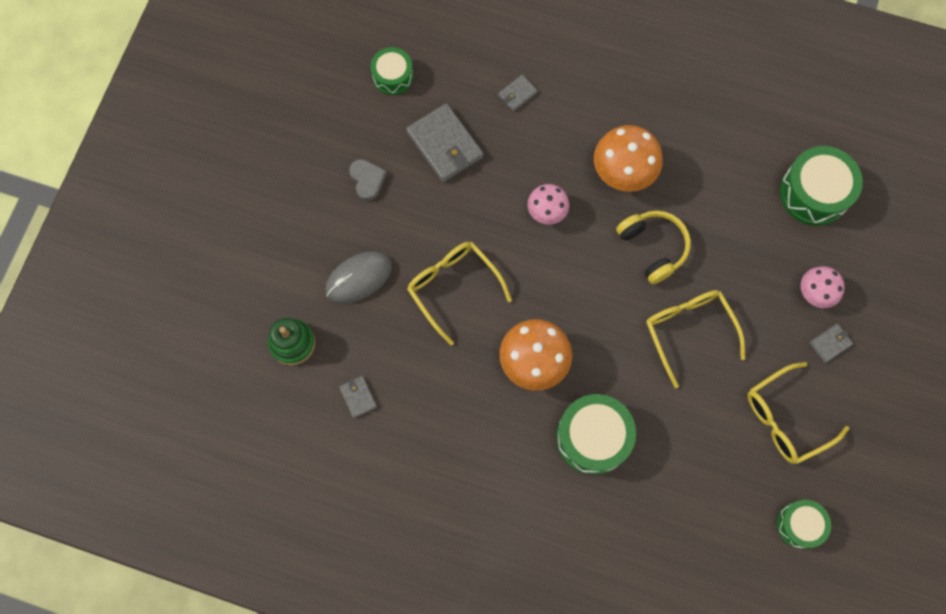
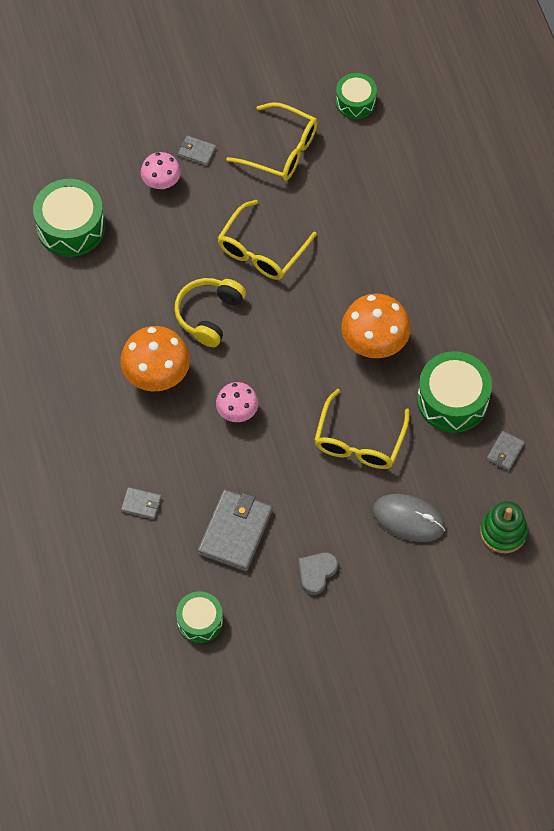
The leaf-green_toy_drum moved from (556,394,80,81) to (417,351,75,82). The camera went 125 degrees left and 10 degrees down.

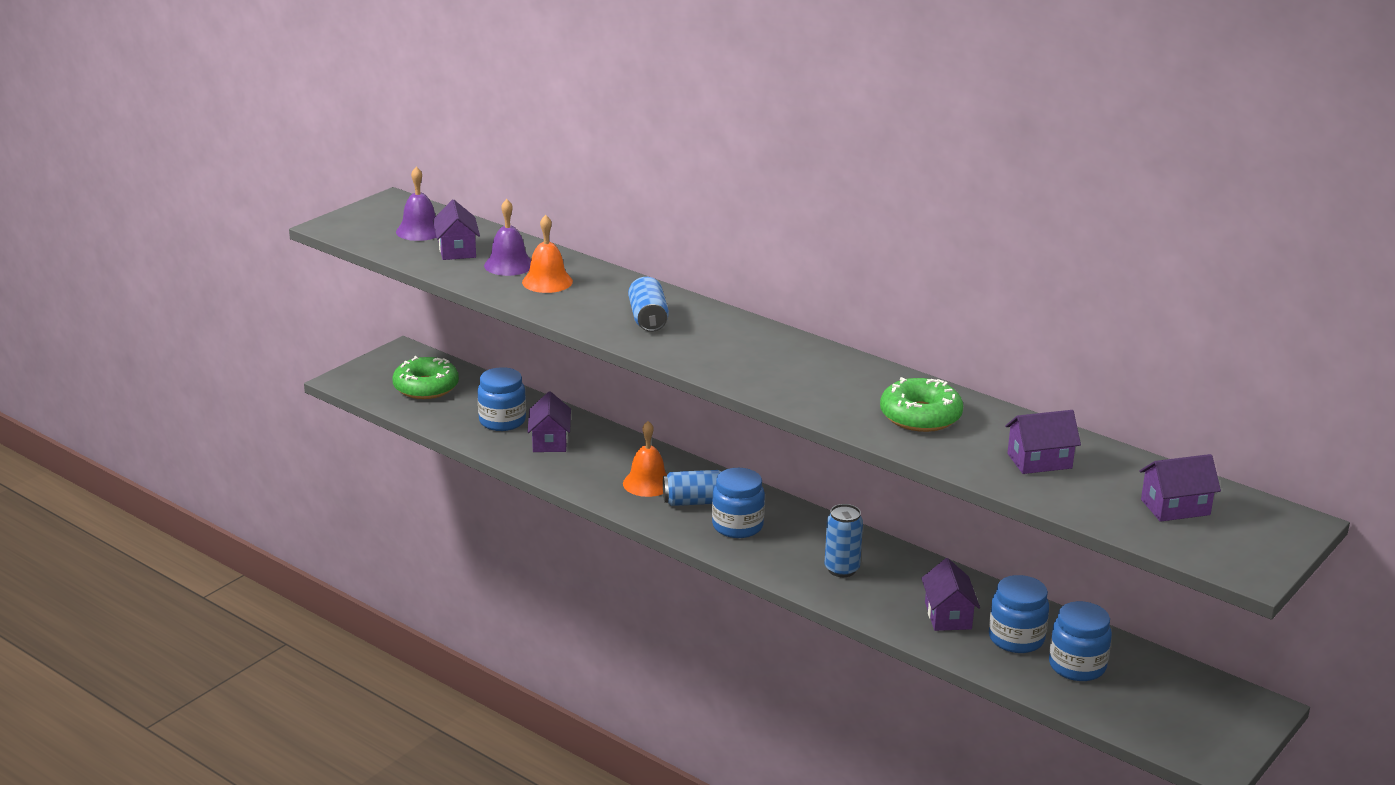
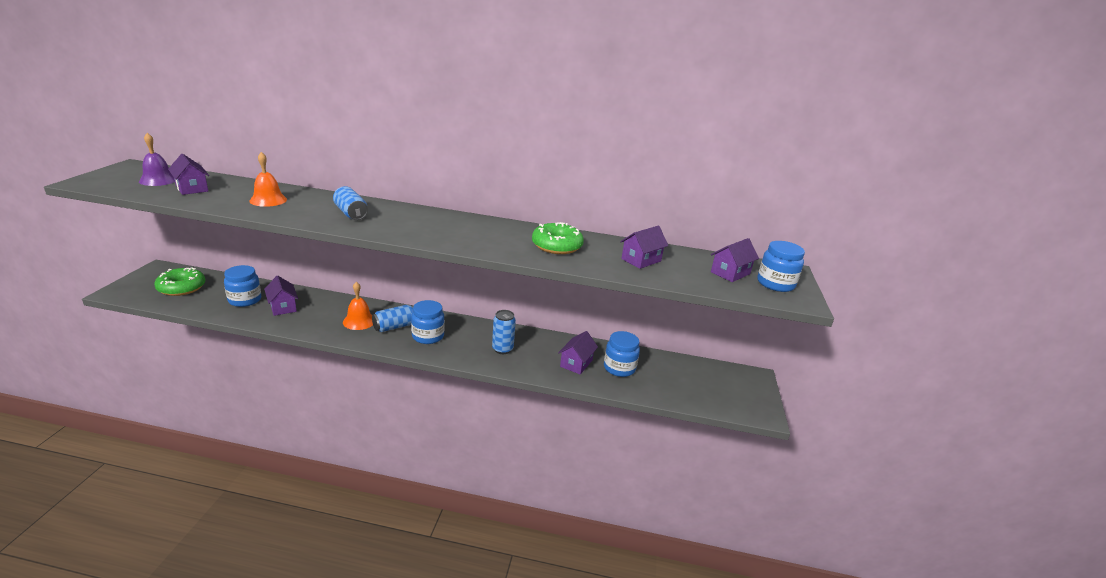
The purple_school_bell at (484,199,47,77) disappeared. The purple_cottage at (921,558,59,73) turned 60 degrees clockwise. The cobalt_preserve_jar moved from (1049,601,63,80) to (757,241,48,51). The camera went 30 degrees left and 0 degrees up.

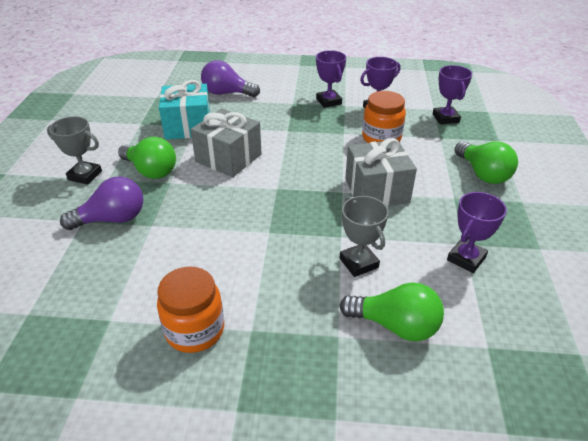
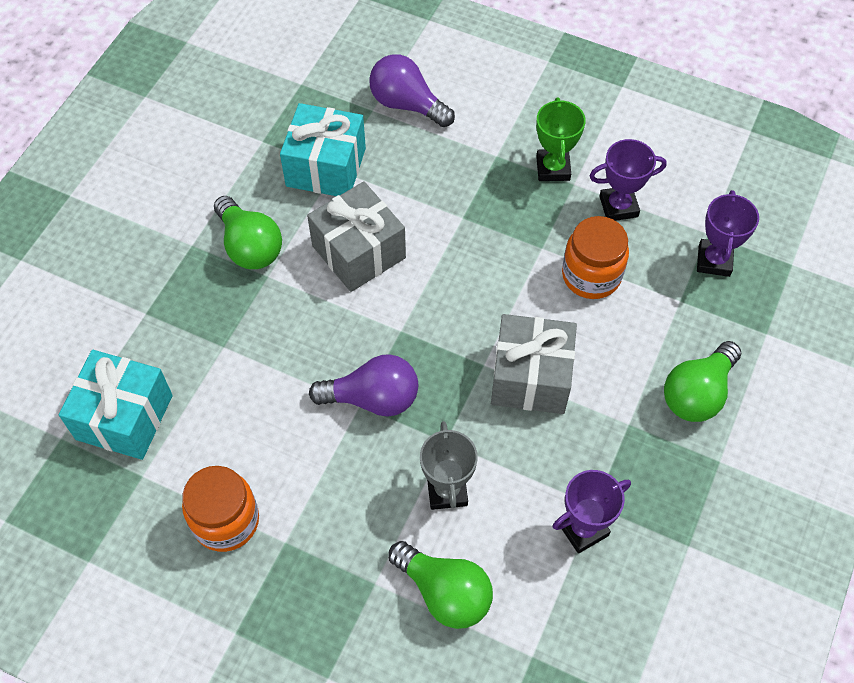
The purple_trophy at (316,50,30,58) became the leaf-green_trophy at (536,98,50,83). The ash-grey_trophy at (47,116,55,69) disappeared. The leaf-green_light_bulb at (455,141,63,43) turned 45 degrees clockwise. The purple_light_bulb moved from (60,176,83,54) to (309,354,109,63). The turquoise_gift at (59,350,114,110) appeared. The camera went 20 degrees right and 20 degrees up.

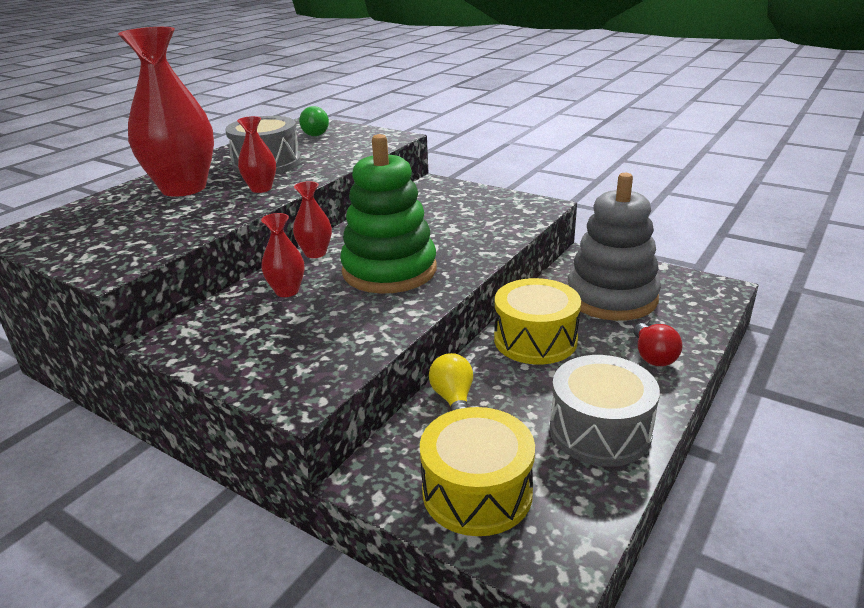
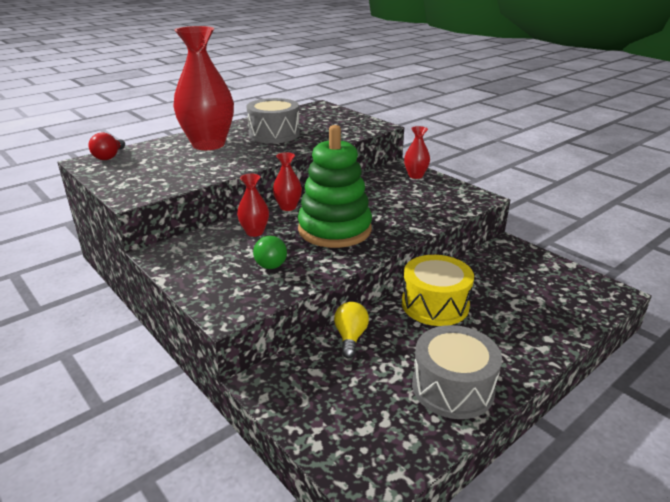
The leaf-green_light_bulb moved from (299,106,30,30) to (253,236,34,33). The red_vase moved from (237,116,39,77) to (404,126,26,53). The ash-grey_stacking_toy at (568,173,93,148) disappeared. The red_light_bulb moved from (633,323,50,43) to (89,132,36,28). The yellow_toy_drum at (420,407,115,129) disappeared. The camera went 15 degrees right and 0 degrees up.

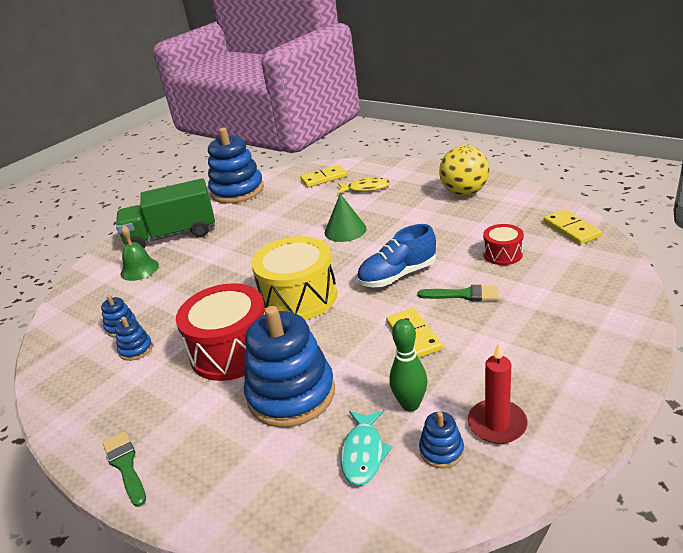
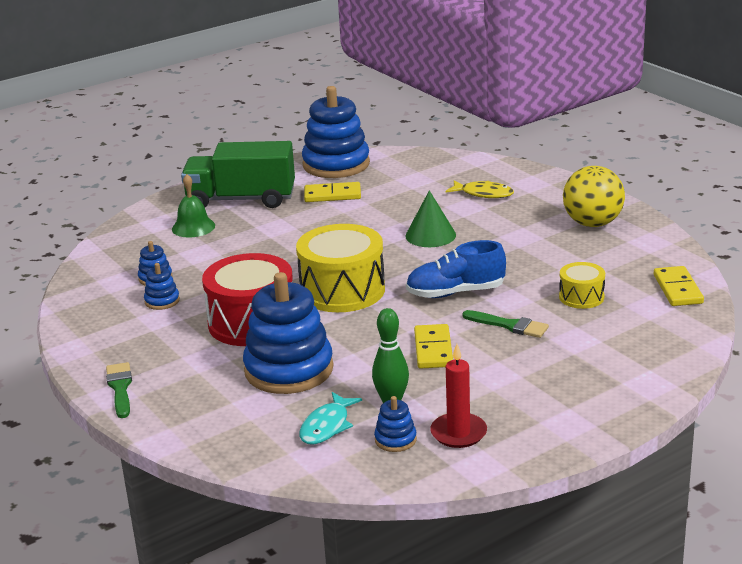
The yellow_domino_tile moved from (300,165,47,22) to (304,182,57,20). The red_toy_drum at (483,224,41,41) became the yellow_toy_drum at (559,262,46,47). The camera went 15 degrees right and 5 degrees down.

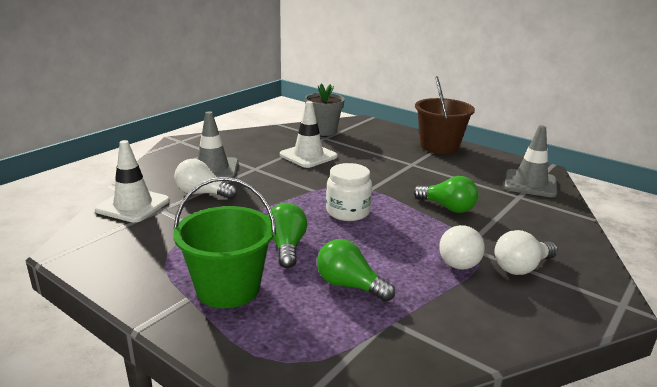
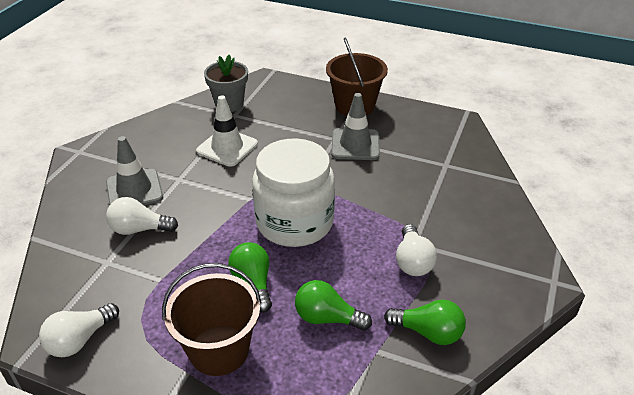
The ash-grey_safety_cone moved from (504,125,53,72) to (331,93,49,67). The pure_white_safety_cone at (95,140,75,83) disappeared. The pure_white_preserve_jar at (326,163,46,58) changed to 1.78 times the size. The leaf-green_light_bulb moved from (414,176,65,37) to (384,299,82,46). The leaf-green_pail at (173,177,103,131) became the brown_pail at (162,263,100,113). The pure_white_light_bulb moved from (494,230,64,45) to (39,303,80,54). The camera went 15 degrees left and 15 degrees up.

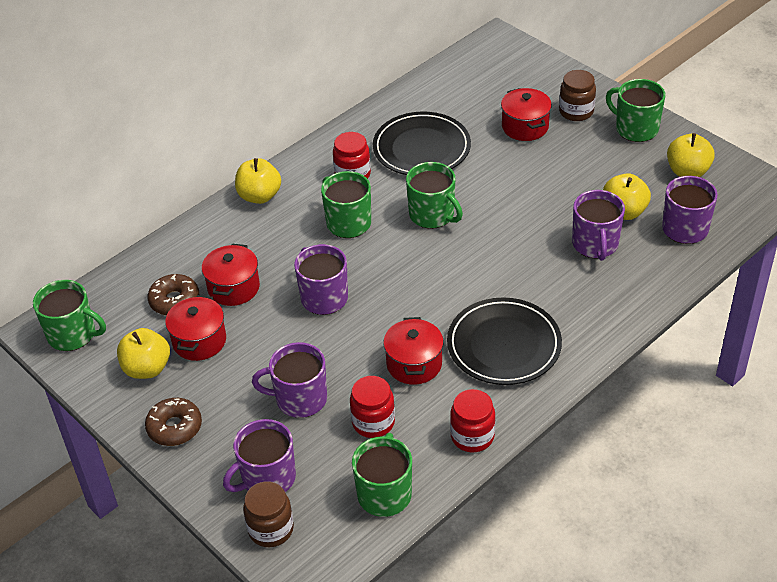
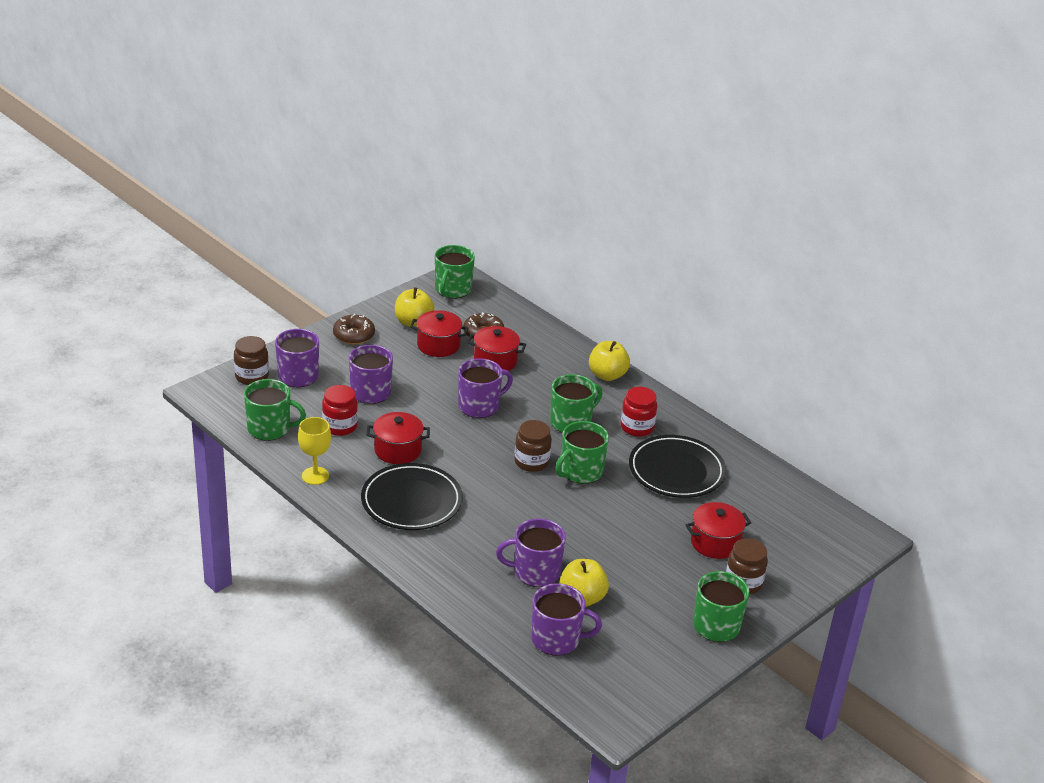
The yellow_apple_fruit at (667,133,48,44) disappeared. The red_preserve_jar at (450,389,45,63) was replaced by the yellow_wine_glass at (298,417,33,68). The brown_preserve_jar at (514,420,38,52) appeared. The camera went 85 degrees right and 10 degrees down.

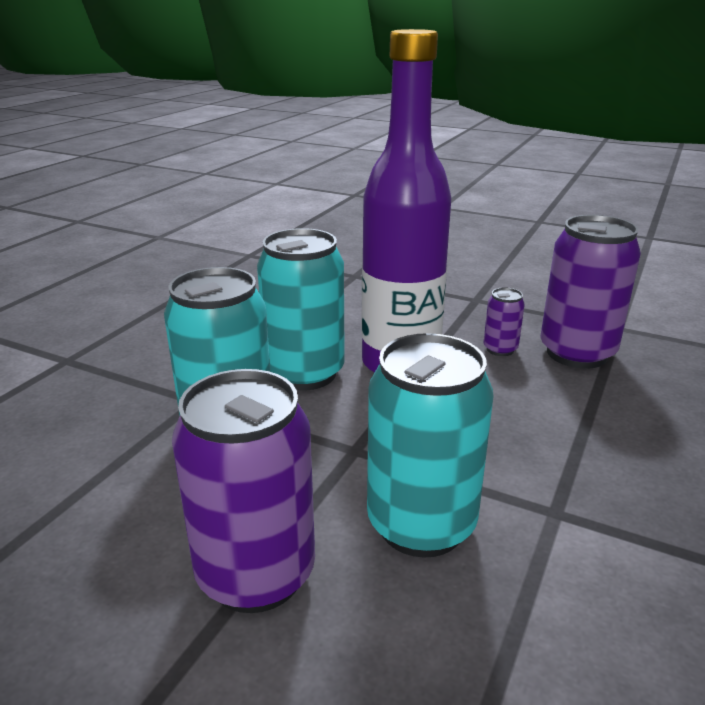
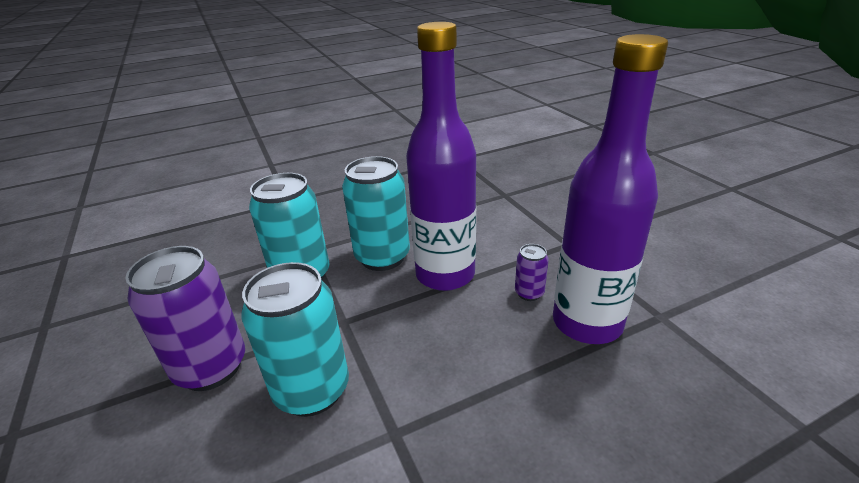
The purple_tin at (541,215,100,154) was replaced by the purple_bottle at (553,34,115,310). The camera went 40 degrees right and 5 degrees up.

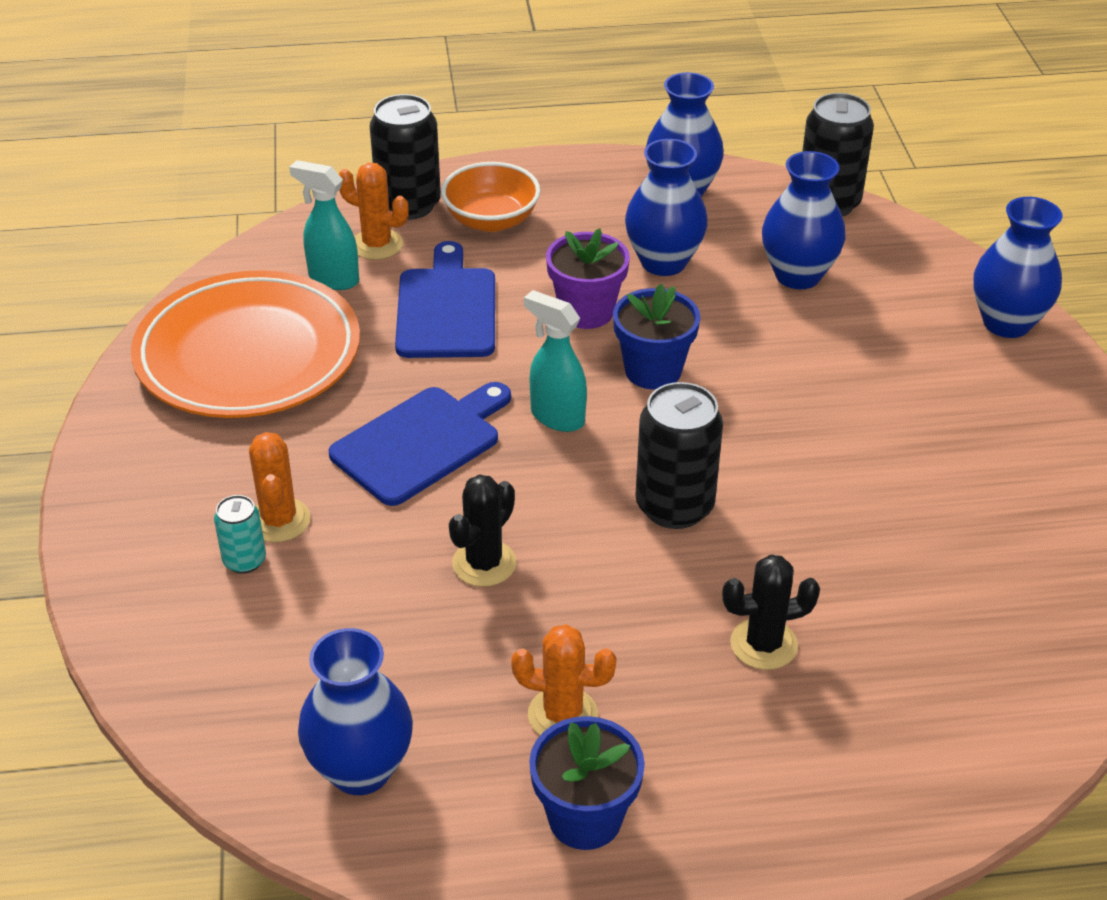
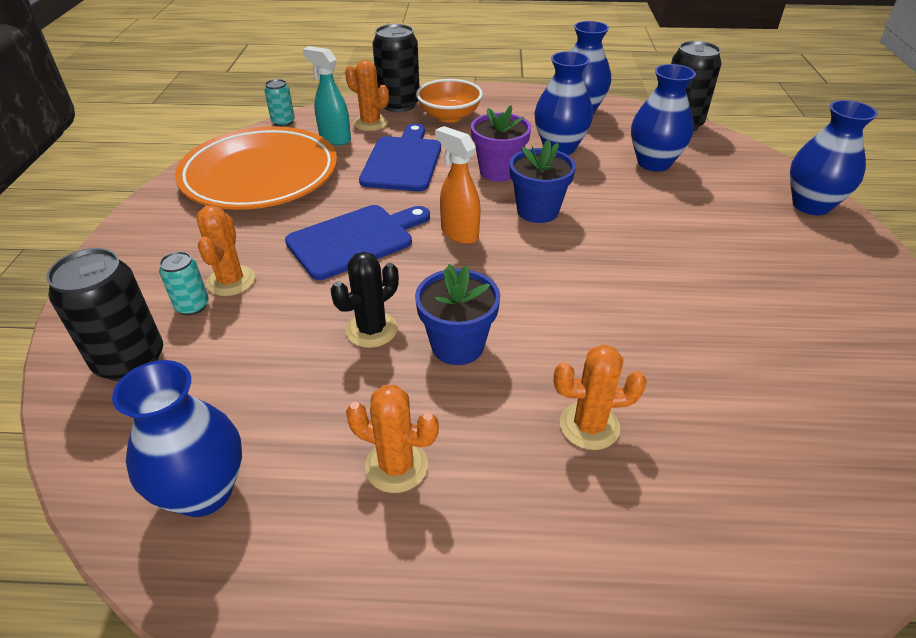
The turquoise_spray_cleaner at (524,290,63,142) became the bright_orange_spray_cleaner at (435,126,45,118). The ebony_tin moved from (635,382,88,147) to (46,248,117,133). The ebony_prickly_plant at (722,554,98,116) became the bright_orange_prickly_plant at (554,345,93,105). The cobalt_potted_plant moved from (529,716,116,134) to (415,264,85,101). The turquoise_tin at (264,79,31,48) appeared. The camera went 10 degrees right and 0 degrees up.

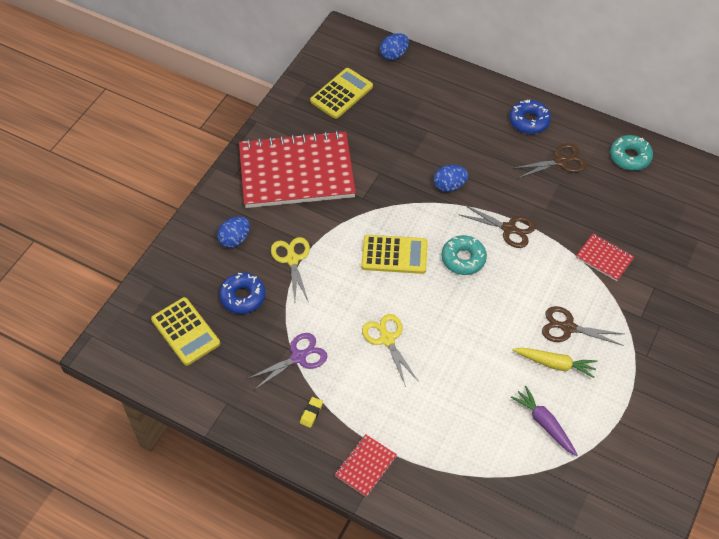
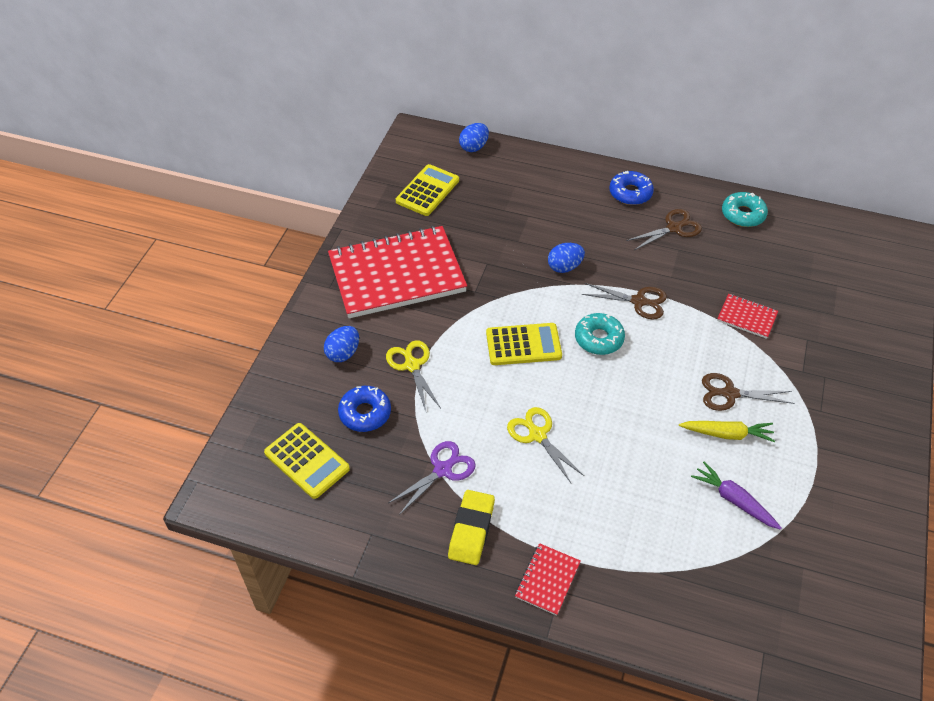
The yellow_gum_eraser at (300,397,23,31) changed to 2.10 times the size. The camera went 10 degrees left and 5 degrees down.

